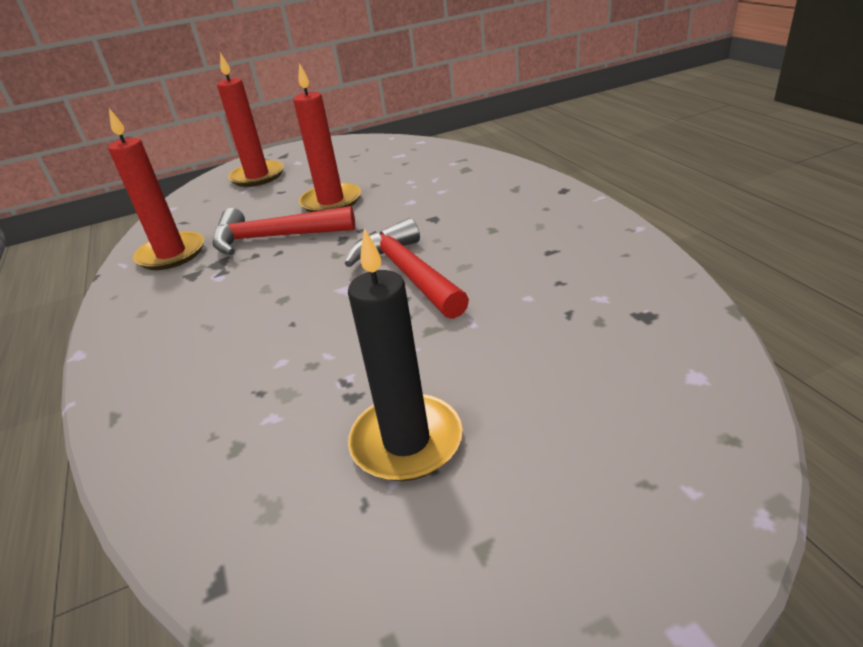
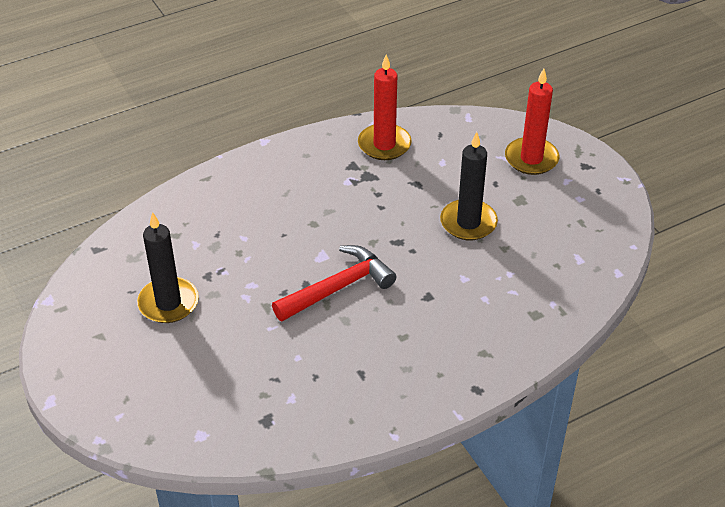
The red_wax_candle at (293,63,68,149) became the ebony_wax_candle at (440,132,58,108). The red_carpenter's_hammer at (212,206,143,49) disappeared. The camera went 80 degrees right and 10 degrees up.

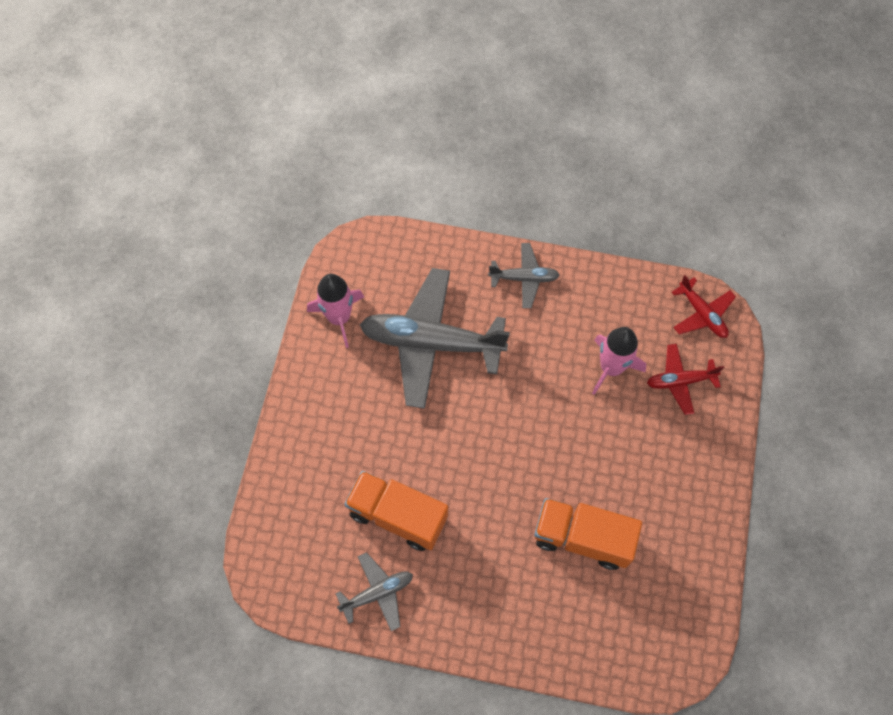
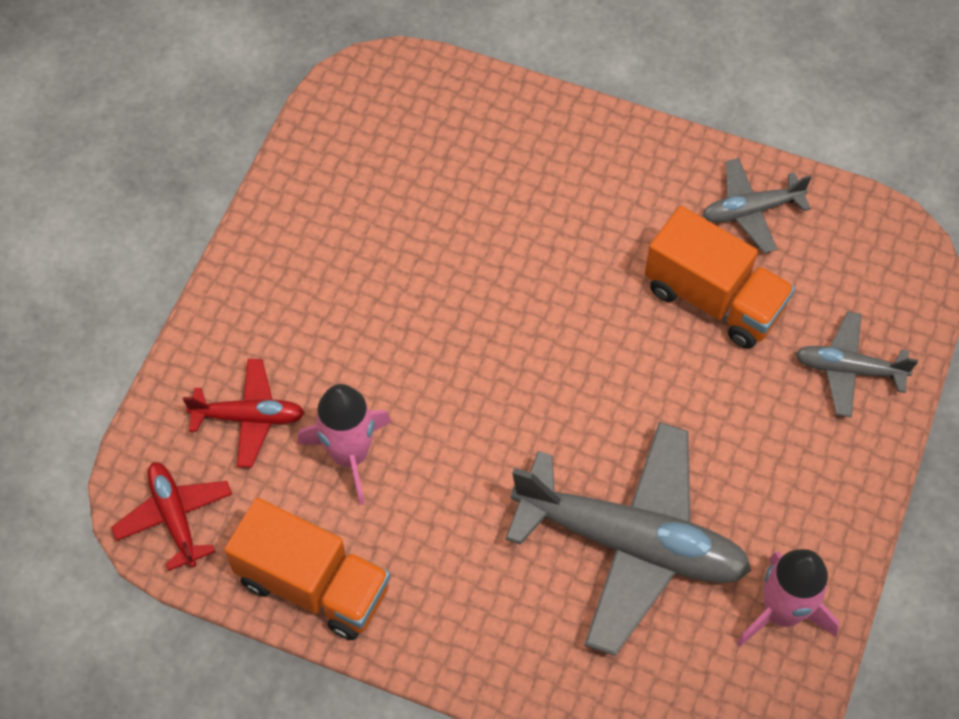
The ash-grey_toy_plane moved from (488,243,72,65) to (795,312,123,105). The bright_orange_lorry moved from (534,498,108,72) to (224,498,166,142). The camera went 170 degrees left and 5 degrees down.

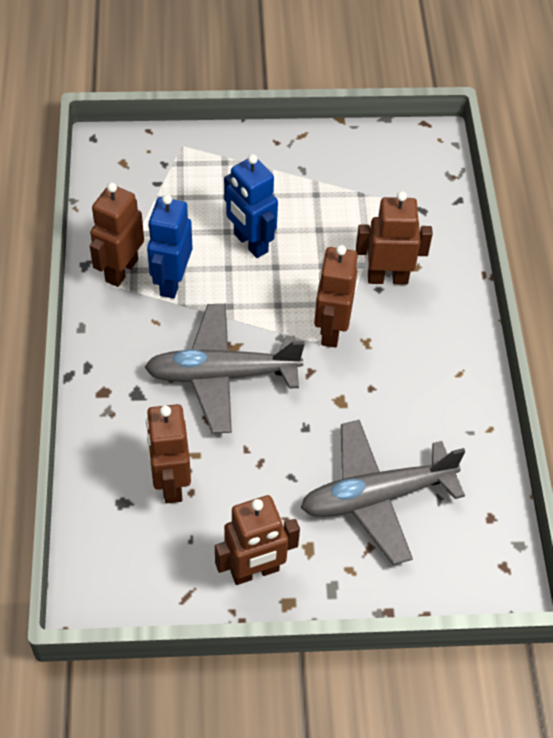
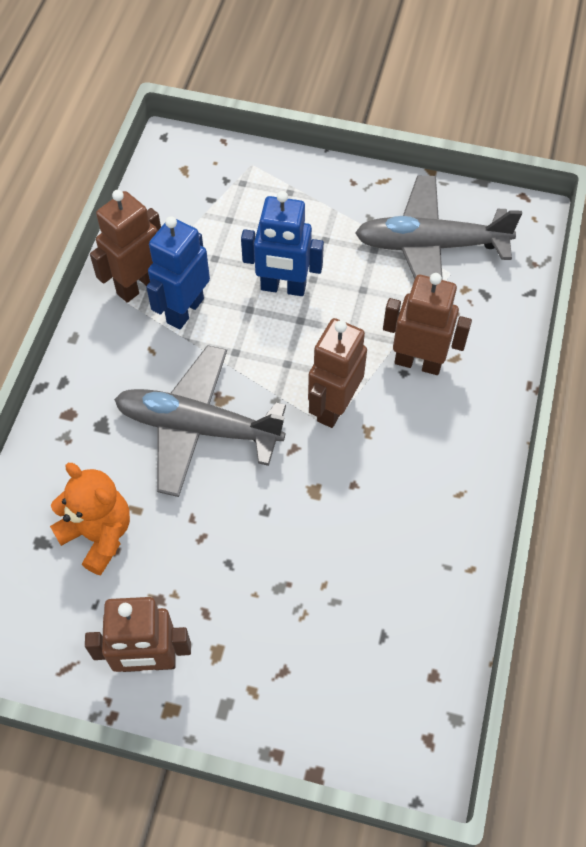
The cobalt_robot_figure at (224,154,54,104) turned 60 degrees counterclockwise. The brown_robot_figure at (146,404,45,99) was replaced by the bright_orange_teddy_bear at (50,463,80,112). The ash-grey_toy_plane moved from (300,420,165,145) to (355,176,167,104). The camera went 20 degrees right and 5 degrees up.

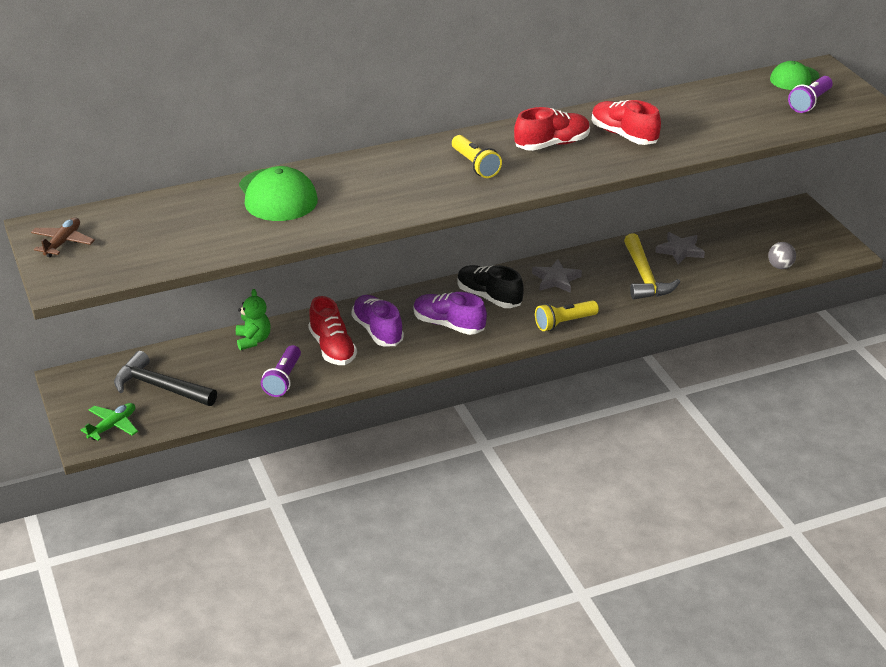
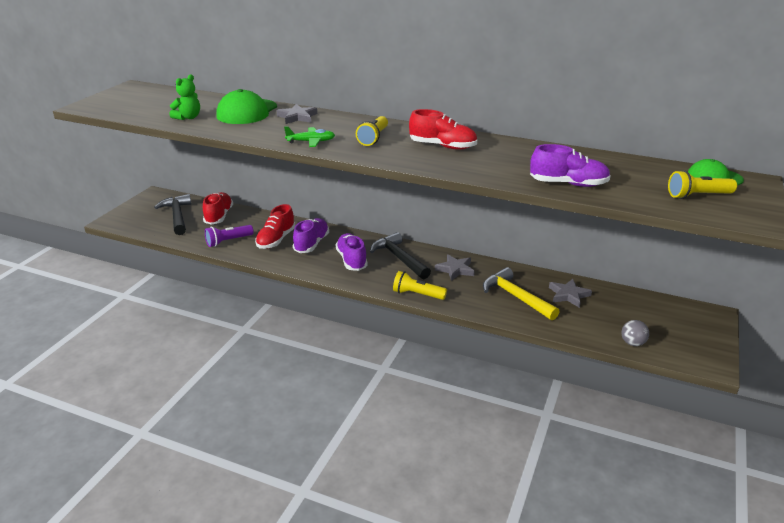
The purple_torch at (788,76,45,37) became the yellow_torch at (668,170,69,29). The red_lace-up_shoe moved from (592,100,69,45) to (203,192,30,33). The brown_toy_plane at (31,217,64,40) disappeared. The yellow_carpenter's_hammer at (624,233,56,67) turned 105 degrees clockwise. The ebony_lace-up_shoe at (457,265,67,43) was replaced by the ebony_carpenter's_hammer at (370,232,61,47). The leaf-green_teddy_bear moved from (236,289,35,61) to (170,75,30,45). The leaf-green_toy_plane moved from (80,403,58,38) to (284,126,51,21). The ash-grey_five-pointed_star at (277,104,40,20) appeared. The purple_lace-up_shoe at (530,144,81,43) appeared. The camera went 45 degrees right and 5 degrees down.

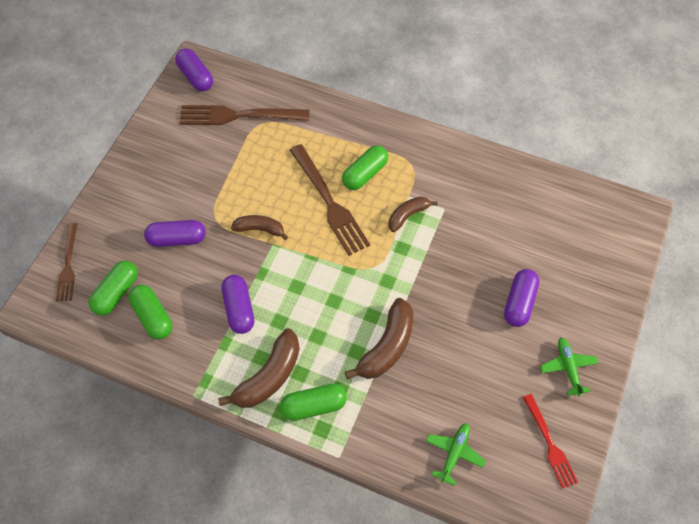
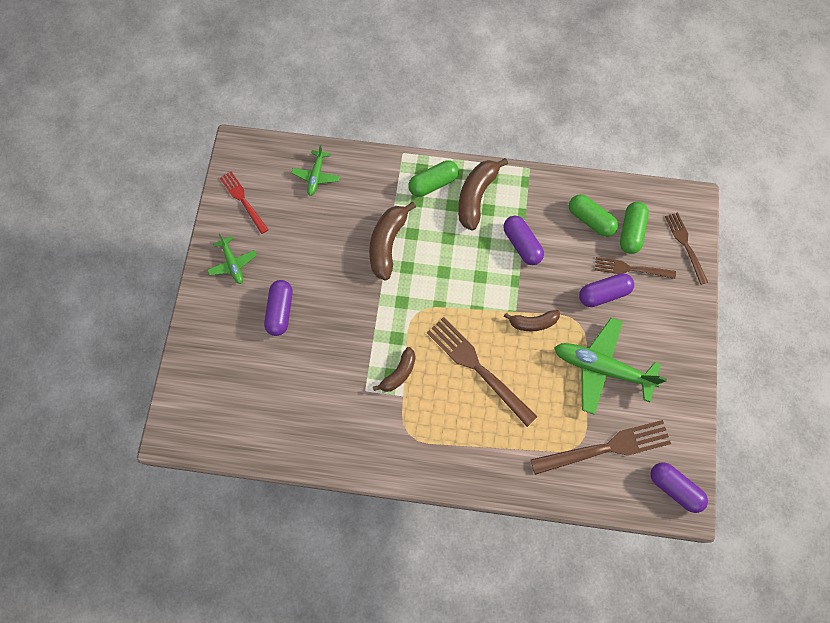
The leaf-green_pill_shape at (342,145,46,45) disappeared. The brown_fork at (595,257,81,22) appeared. The leaf-green_toy_plane at (554,318,113,97) appeared. The camera went 165 degrees right and 10 degrees up.

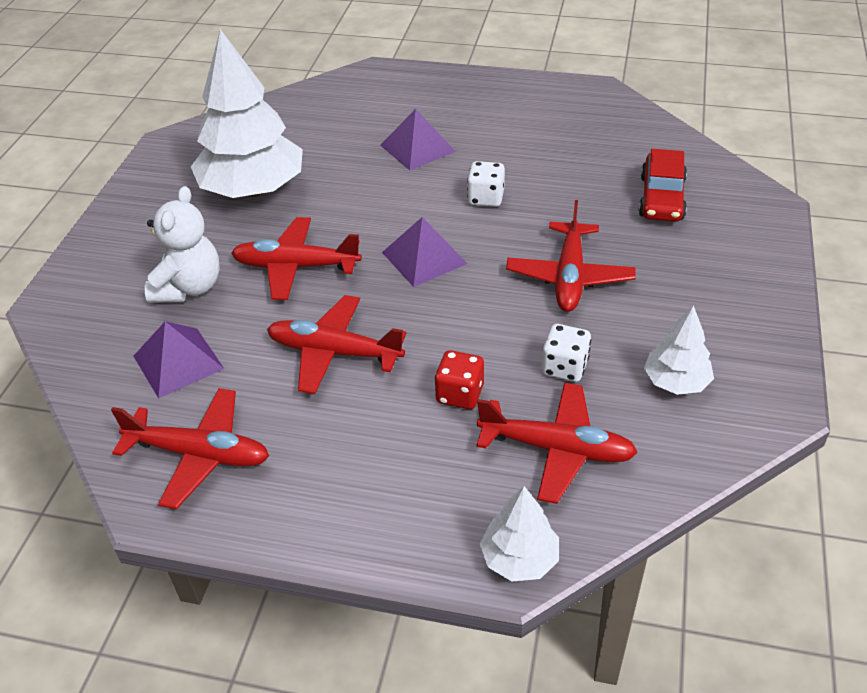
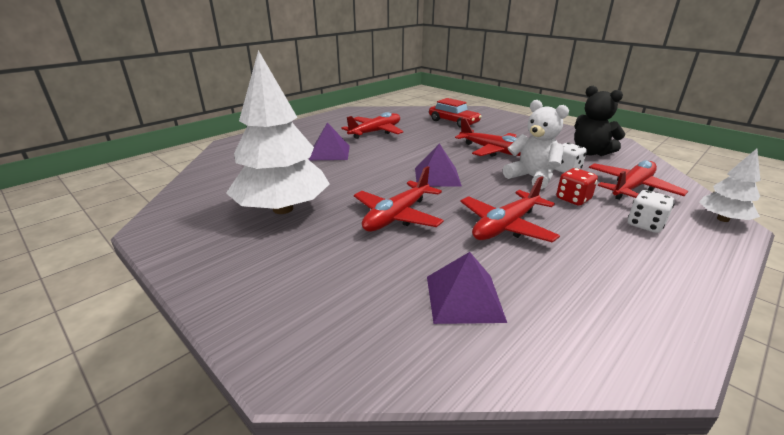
The pure_white_dice moved from (467,161,38,46) to (628,190,47,43). The pure_white_teddy_bear moved from (145,186,75,117) to (503,100,66,89). The pure_white_fir_tree at (644,305,70,90) was replaced by the ebony_teddy_bear at (574,86,51,70). The red_toy_plane moved from (111,388,158,121) to (342,112,62,27). The camera went 60 degrees left and 15 degrees down.

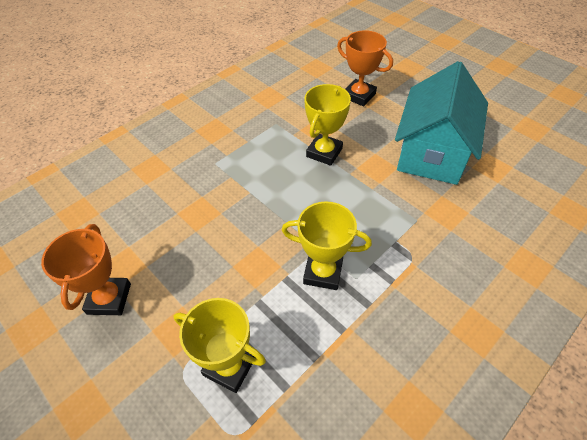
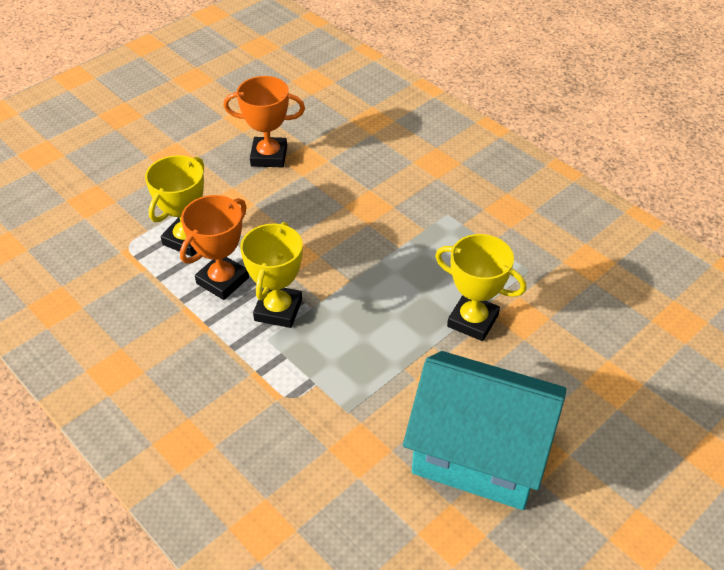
The bright_orange_trophy moved from (337,30,56,76) to (180,195,69,105). The camera went 90 degrees right and 5 degrees down.

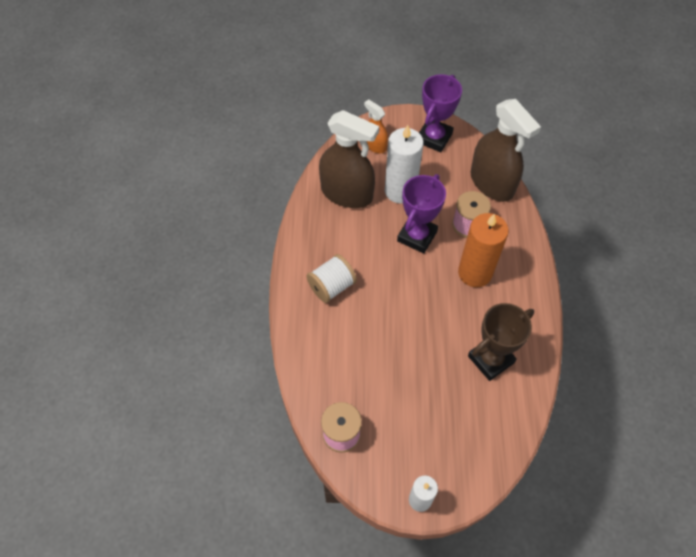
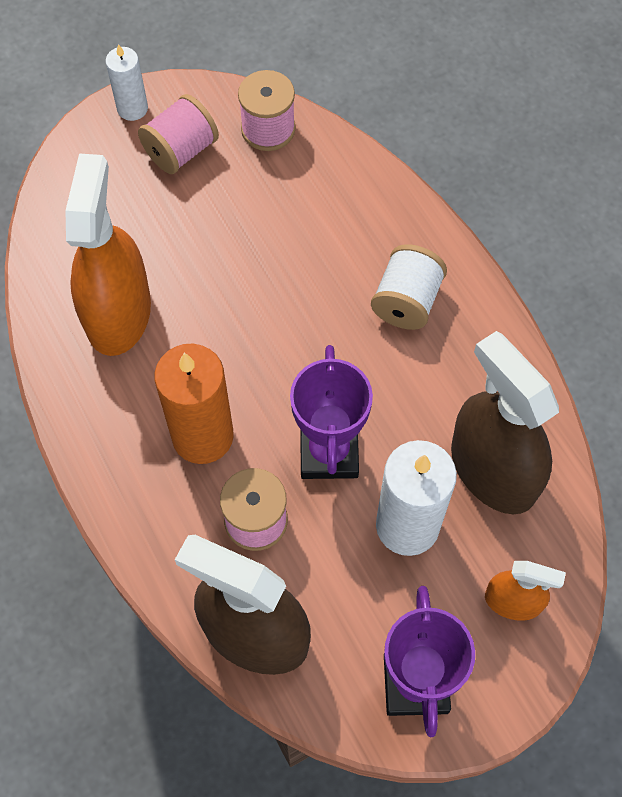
The brown_spray_cleaner at (319,110,60,98) turned 60 degrees clockwise. The brown_trophy at (468,303,66,78) was replaced by the bright_orange_spray_cleaner at (66,153,85,203). The rosy_reel_of_thread at (138,94,81,80) appeared. The camera went 150 degrees right and 5 degrees up.

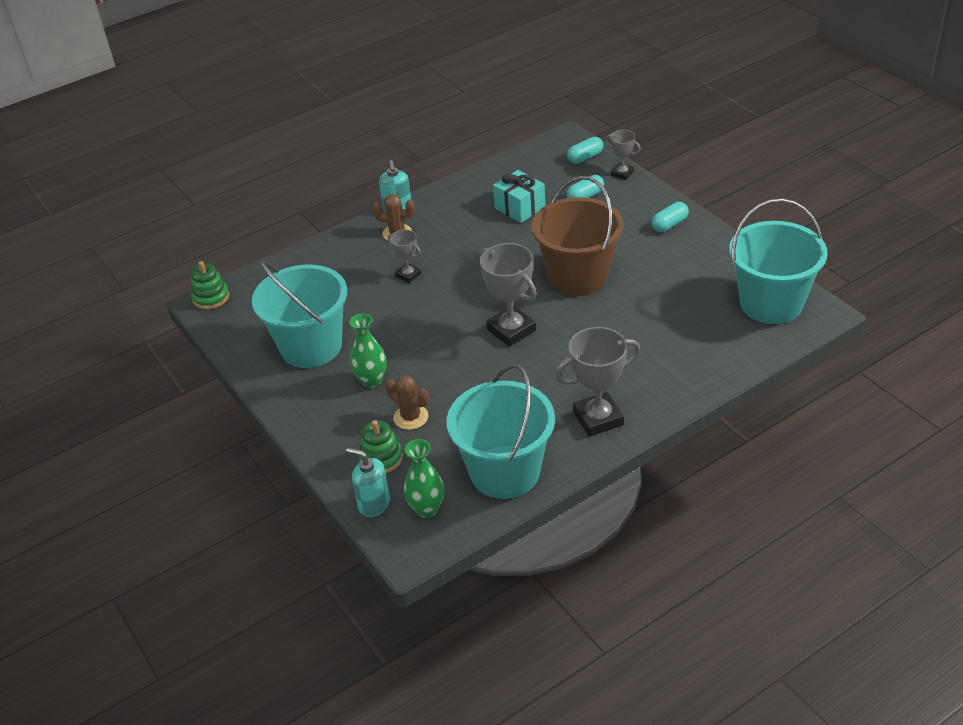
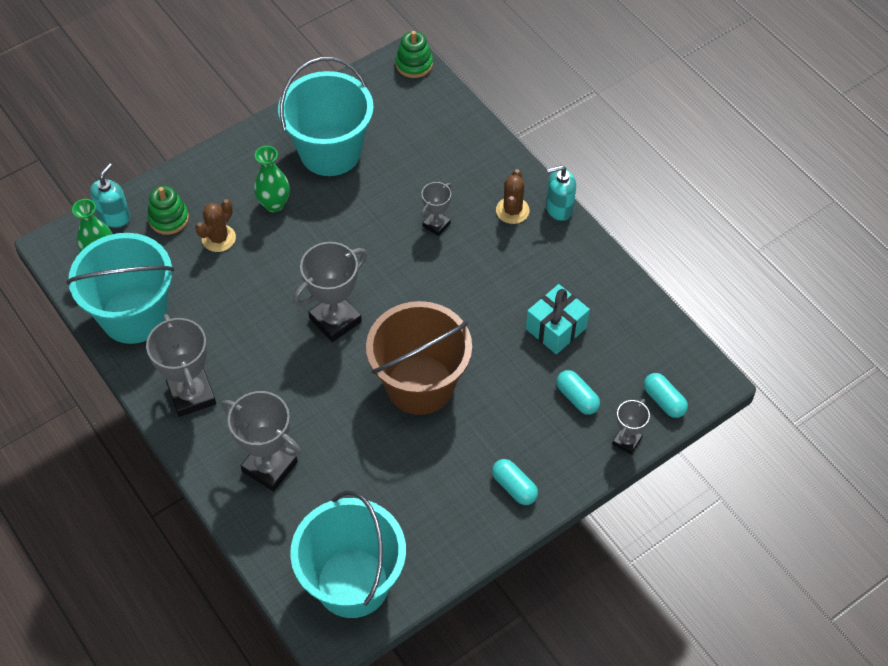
The ash-grey_trophy at (222,391,79,101) appeared. The camera went 85 degrees right and 15 degrees up.

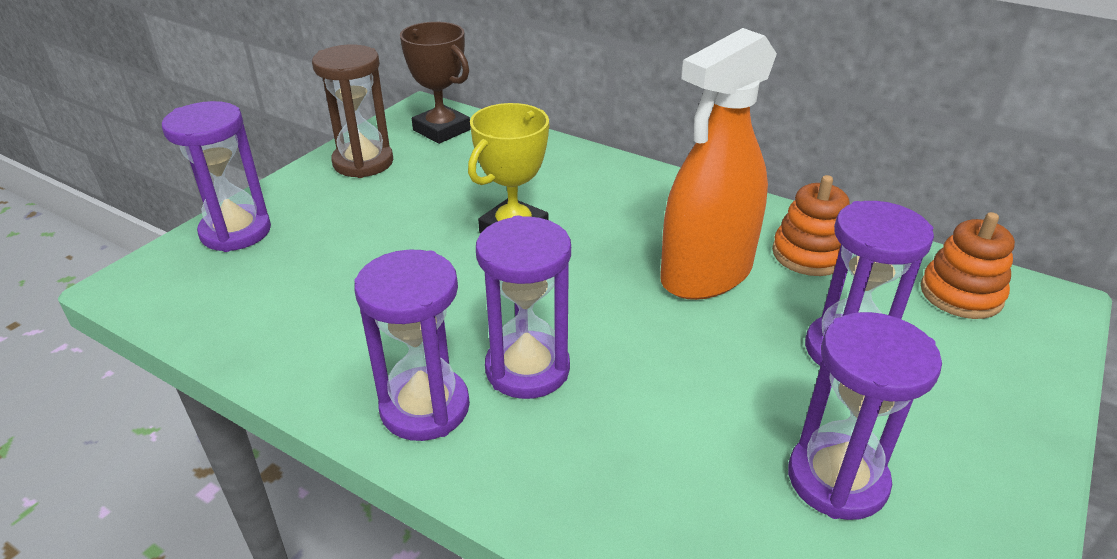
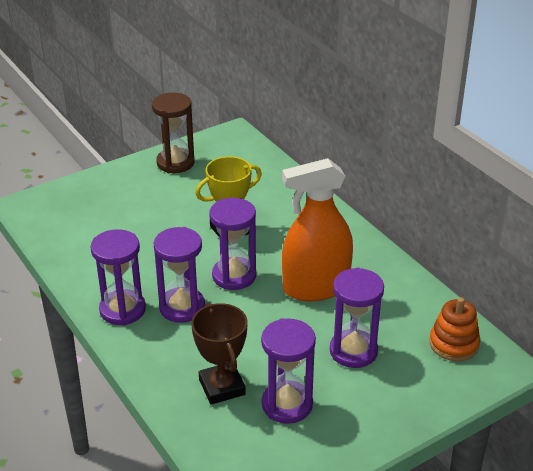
The brown_trophy moved from (400,22,71,122) to (191,303,57,102). The purple_sand_timer moved from (162,101,109,151) to (209,198,47,92). The bright_orange_stacking_toy at (772,175,78,101) disappeared. The camera went 25 degrees right and 0 degrees up.

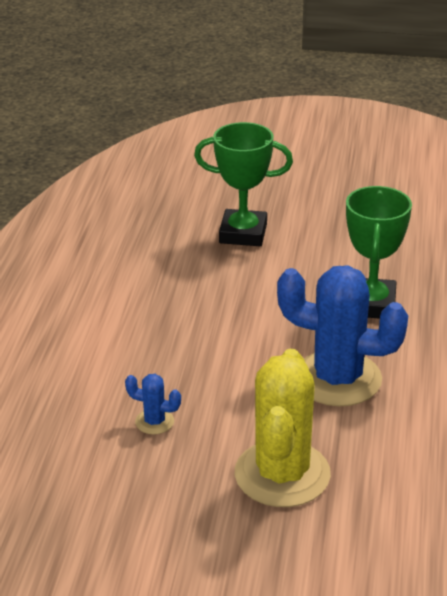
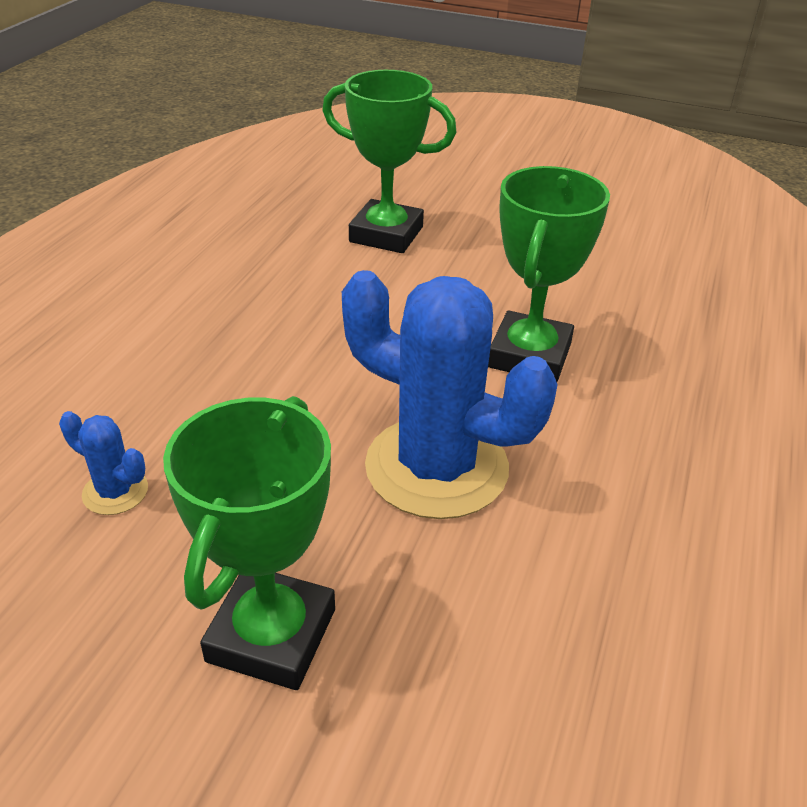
The yellow_prickly_plant at (235,349,96,158) was replaced by the leaf-green_trophy at (163,396,172,294). The camera went 10 degrees right and 5 degrees up.

